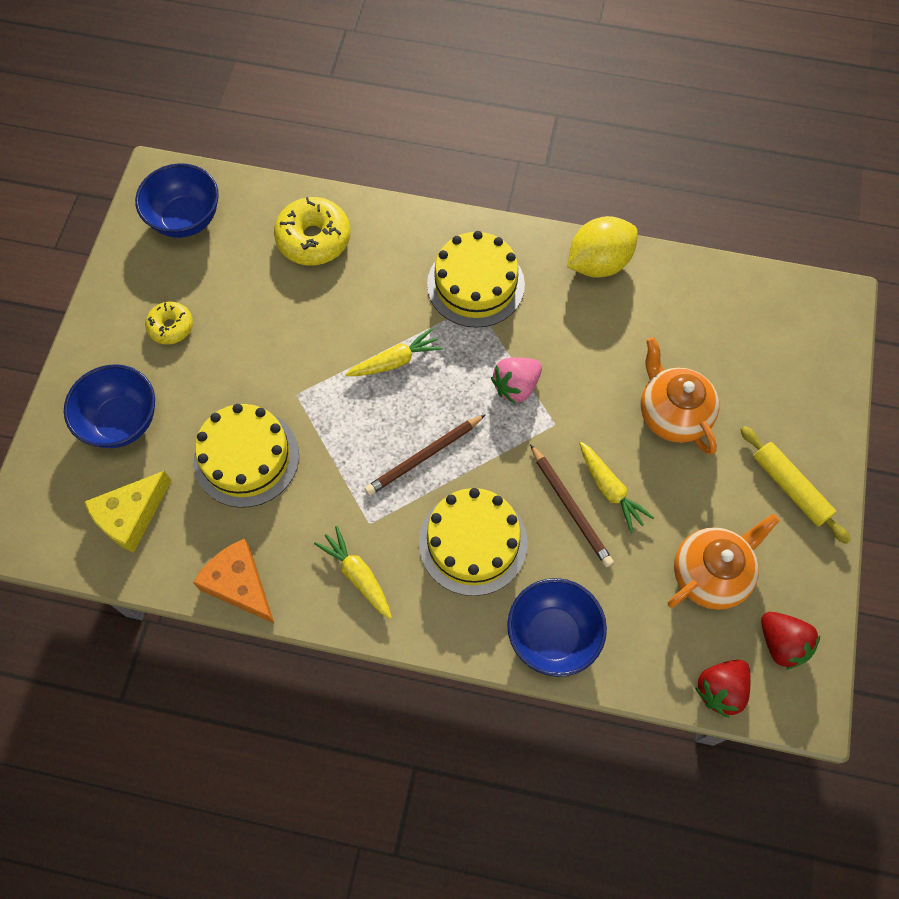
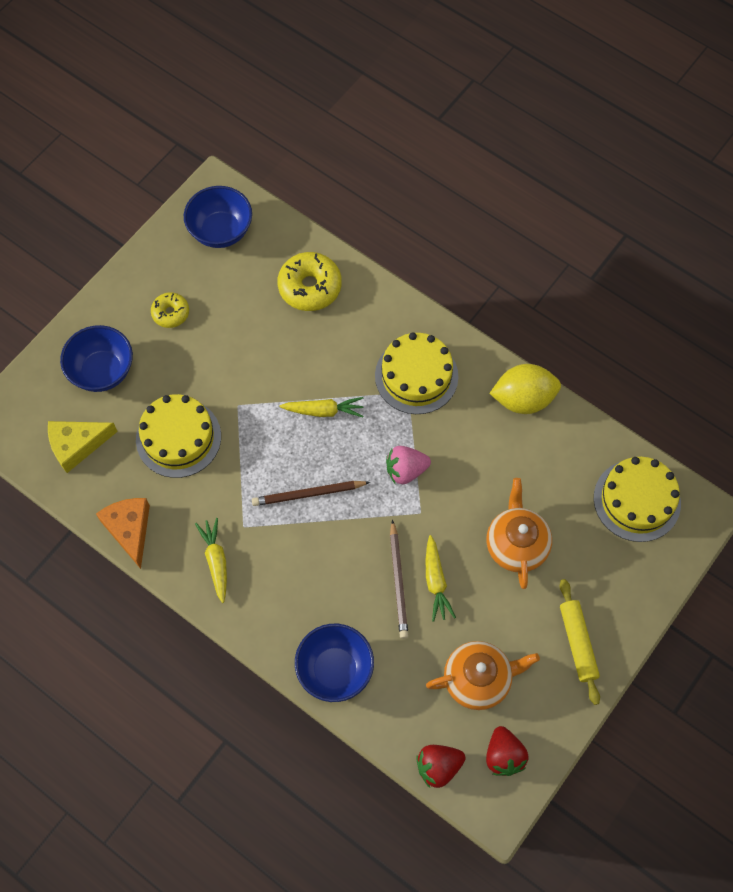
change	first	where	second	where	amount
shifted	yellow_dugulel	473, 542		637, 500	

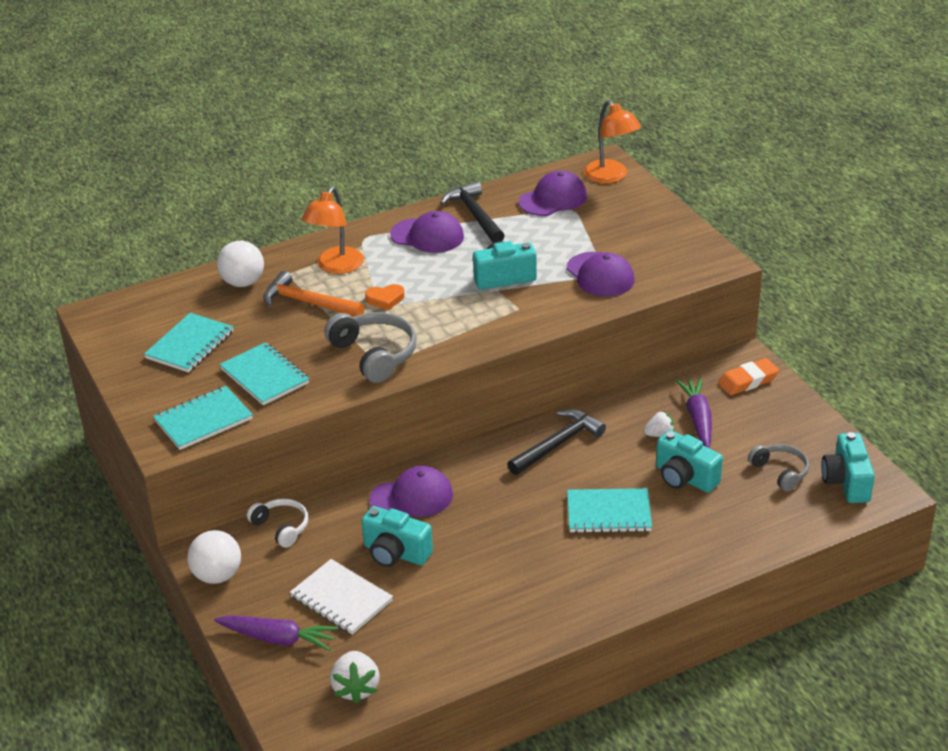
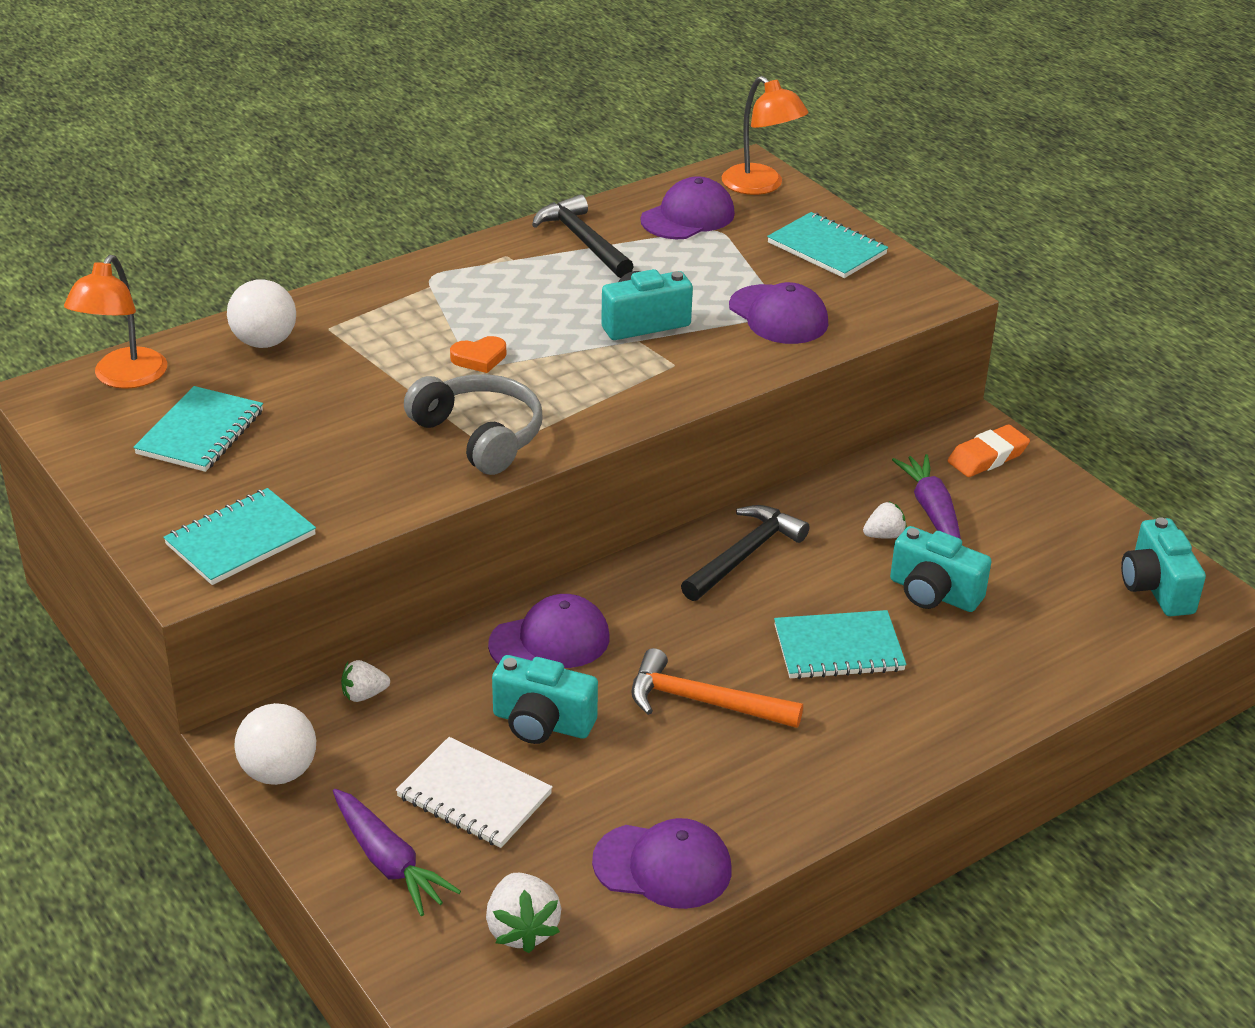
change	first	where	second	where	amount
rotated	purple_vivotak	278, 638		388, 862	45 degrees clockwise
shifted	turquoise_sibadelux	265, 376		827, 248	
swapped	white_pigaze	281, 527	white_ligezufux	364, 695	
shifted	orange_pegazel	308, 302		703, 701	
shifted	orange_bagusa	335, 267		124, 378	
shifted	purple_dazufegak	427, 236		663, 866	
gone	grey_pigaze	780, 472			

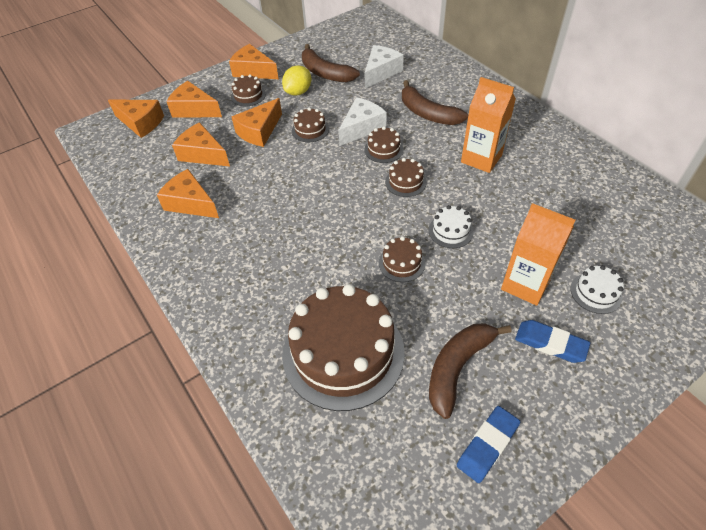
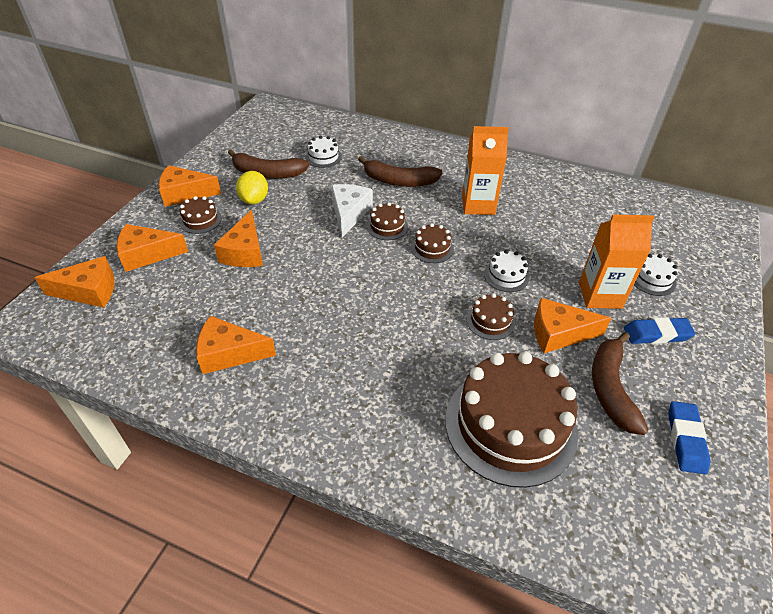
change	first	where	second	where	amount
shifted	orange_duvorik	202, 154		559, 334	
gone	brown_dugulel	310, 130			
swapped	white_duvorik	381, 72	white_dugulel	323, 157	

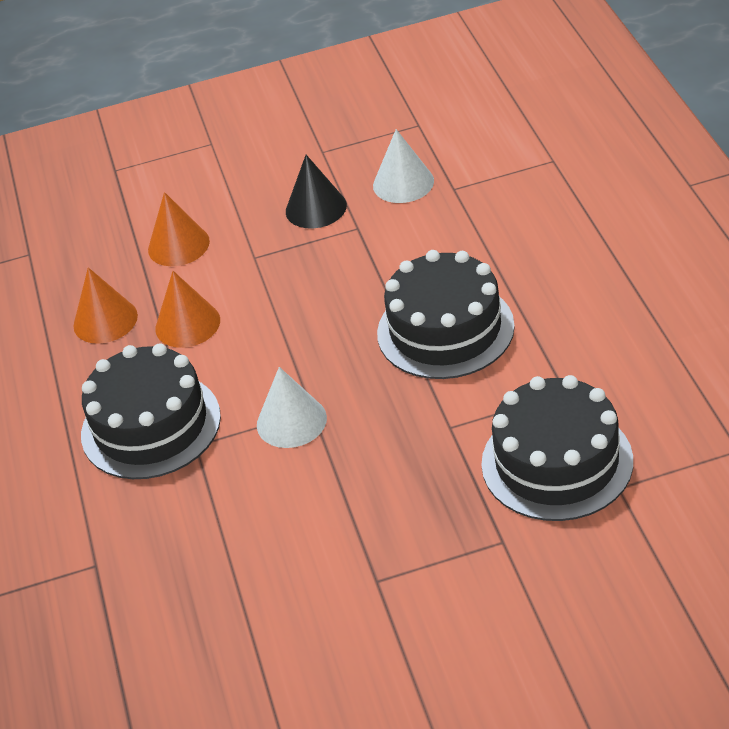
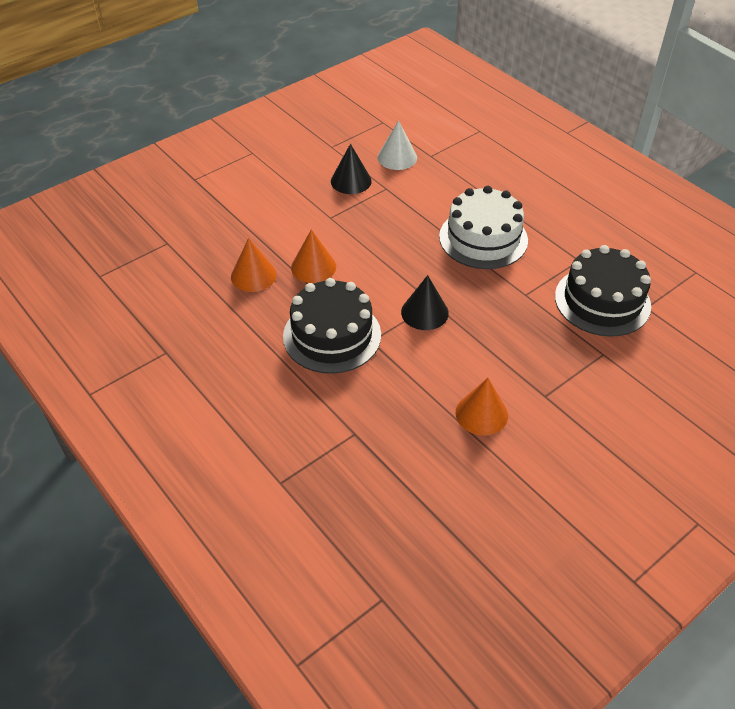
change	first	where	second	where	amount
shifted	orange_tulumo	178, 245		481, 414	
repainted	white_tulumo	291, 421	black_tulumo	424, 312	
repainted	black_dugulel	445, 330	white_dugulel	483, 238	

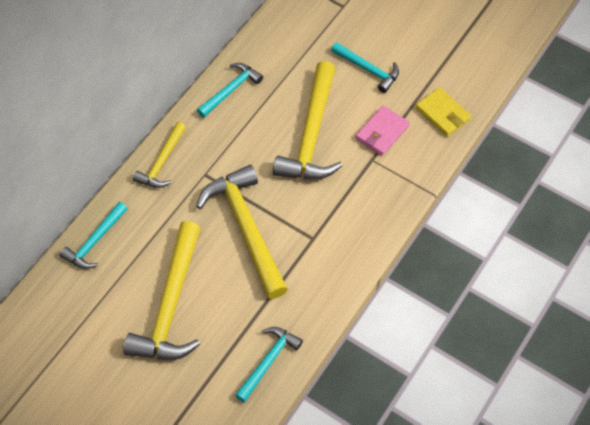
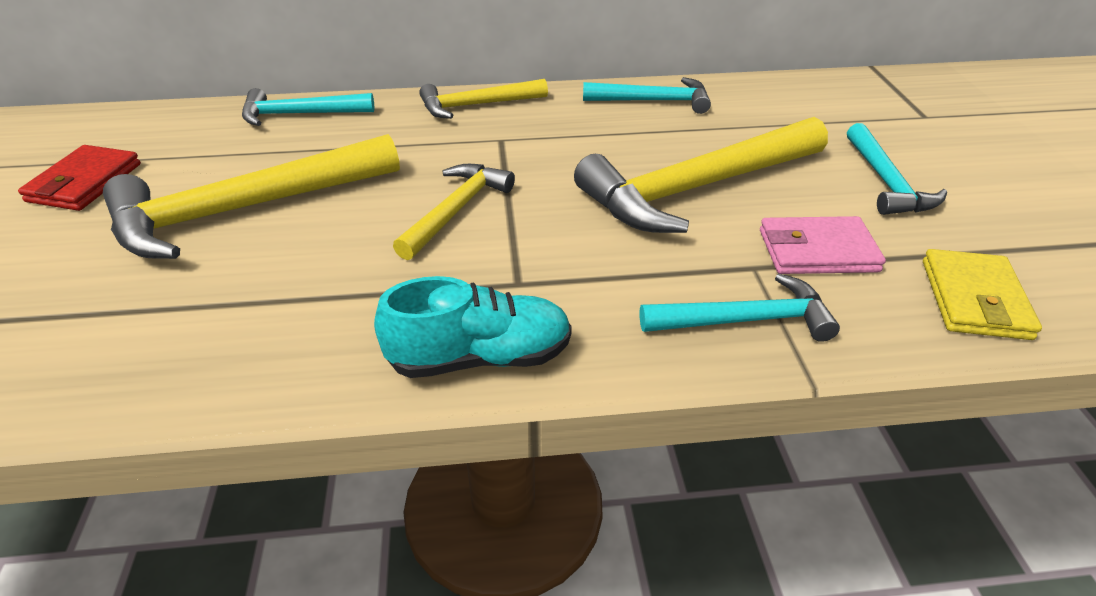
change	first	where	second	where	amount
scaled	yellow_pegazel	246, 228		456, 210	x0.56
shifted	turquoise_pegazel	268, 361		745, 320	
new			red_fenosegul	84, 183	
new			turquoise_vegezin	480, 358	

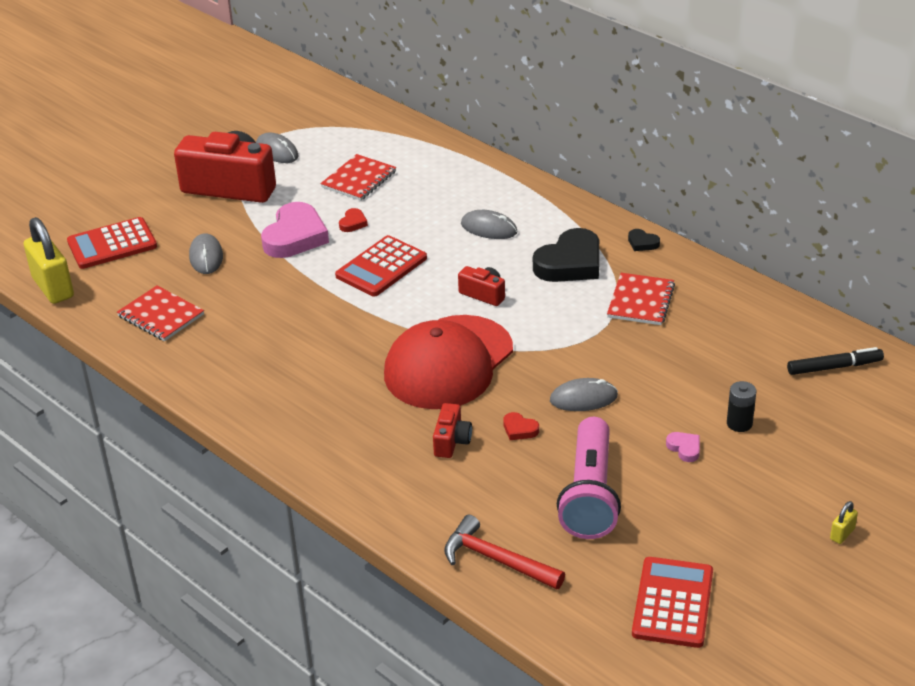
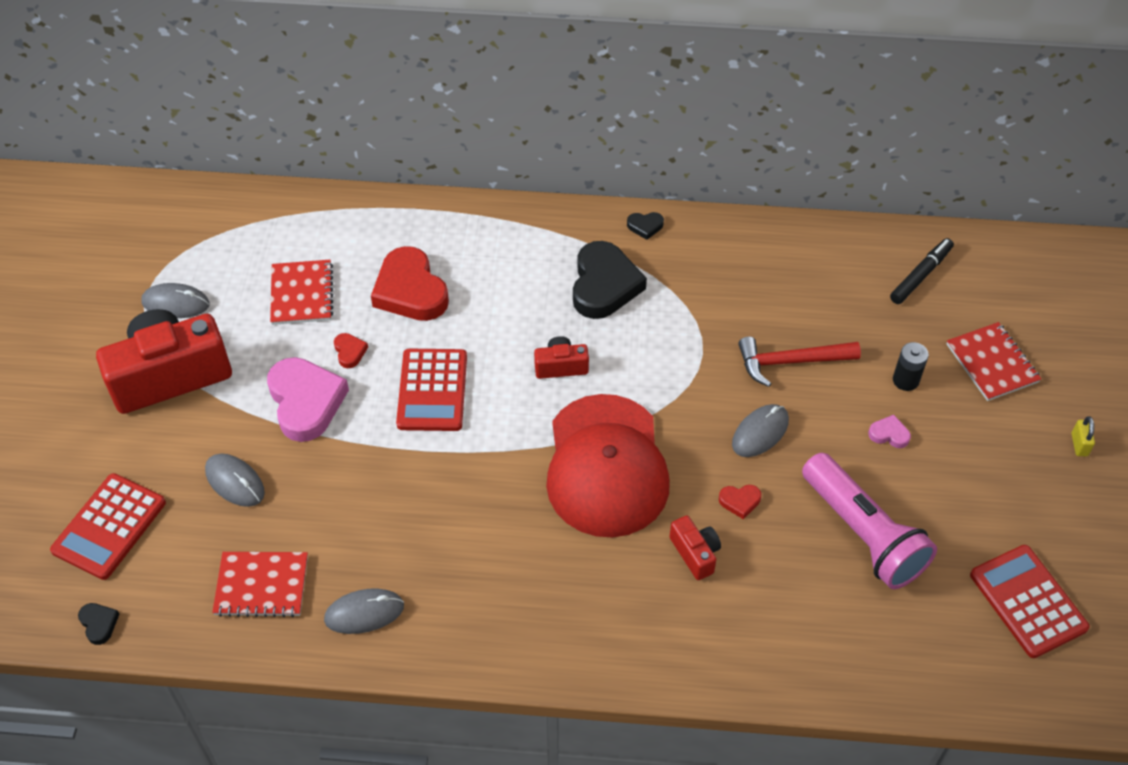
change	first	where	second	where	amount
swapped	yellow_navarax	53, 288	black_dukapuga	99, 624	
shifted	red_pegazel	497, 560		791, 362	
shifted	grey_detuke	489, 228		364, 613	
shifted	red_sibadelux	640, 301		992, 363	
new			red_dukapuga	410, 291	

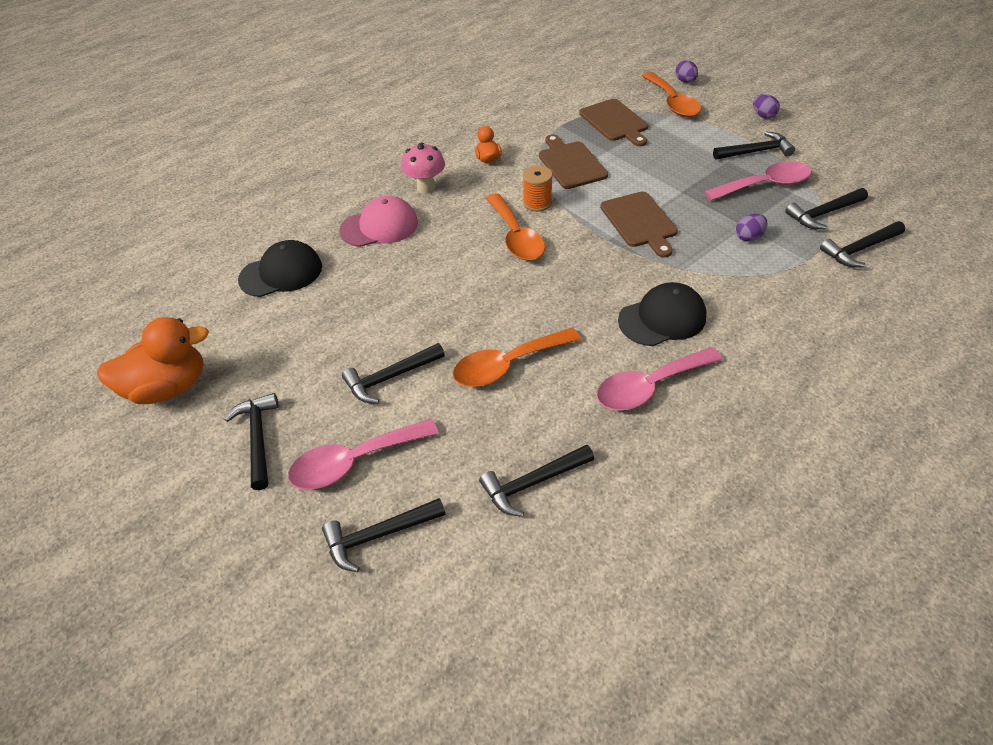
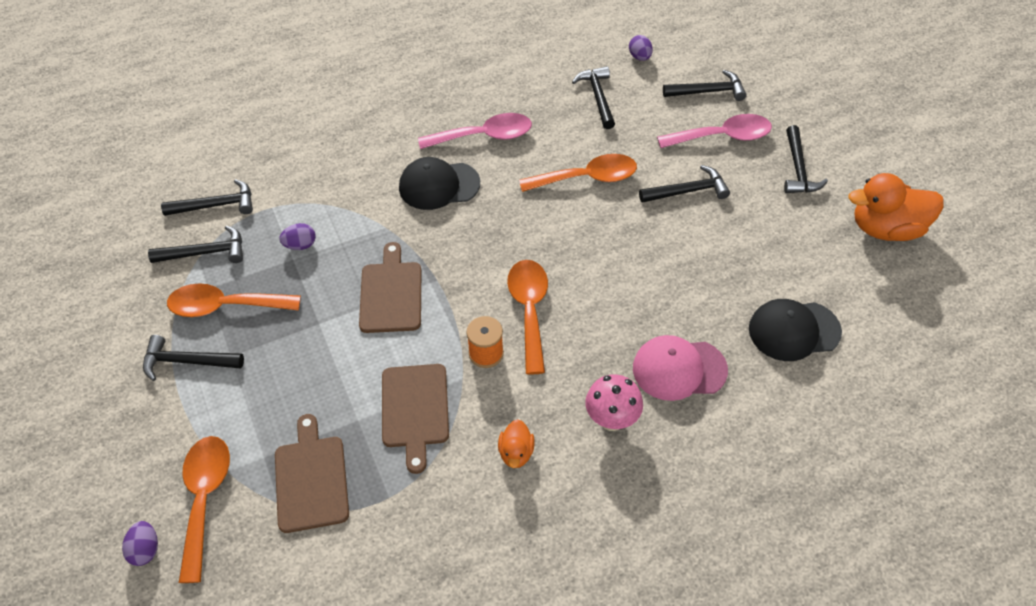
change	first	where	second	where	amount
rotated	black_pegazel	533, 483		598, 97	90 degrees counterclockwise
repainted	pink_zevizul	765, 185	orange_zevizul	225, 306	
shifted	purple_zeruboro	763, 116		639, 57	

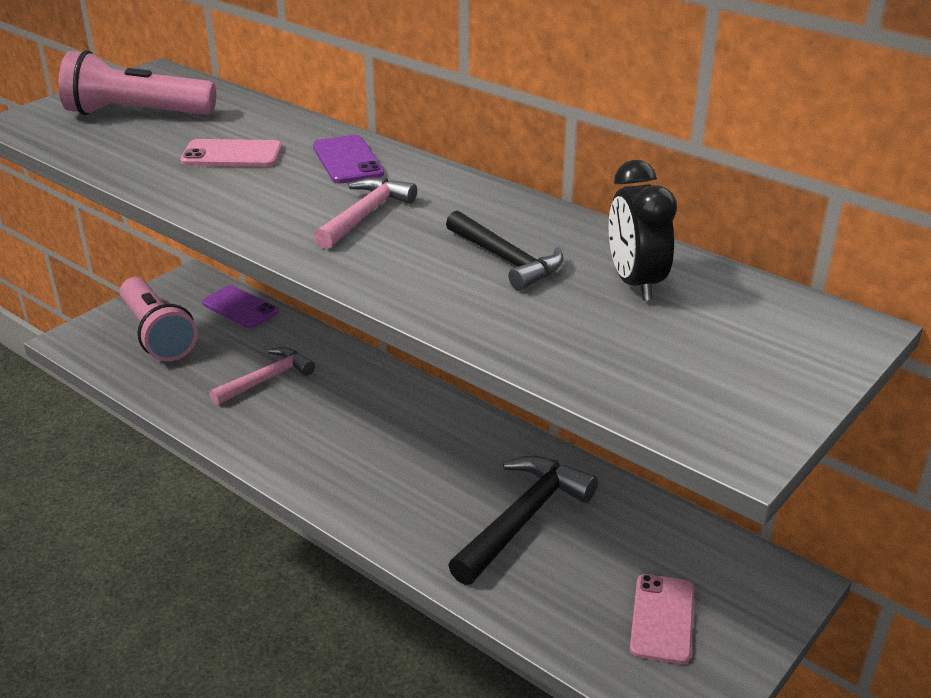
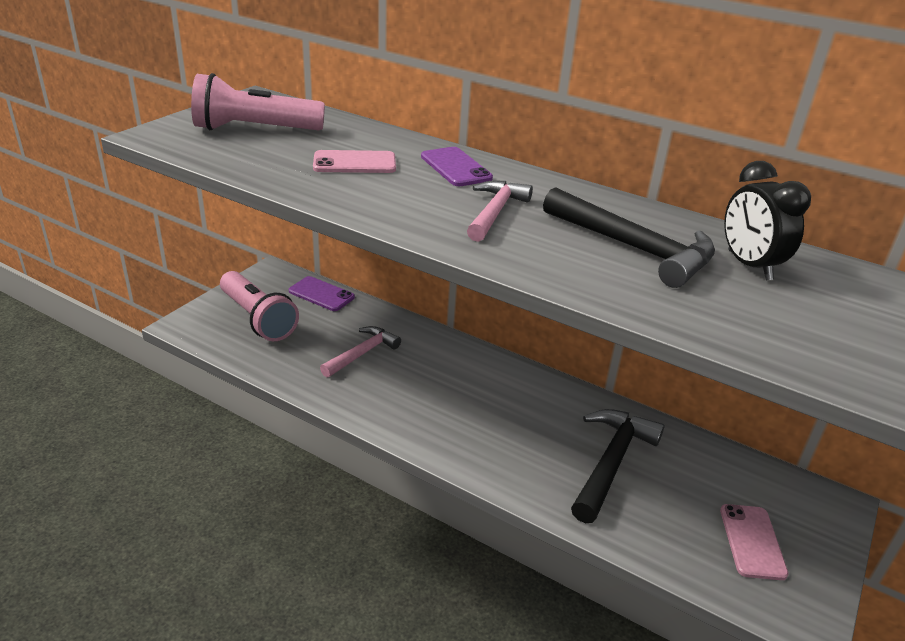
change	first	where	second	where	amount
scaled	black_pegazel	506, 260		634, 248	x1.50

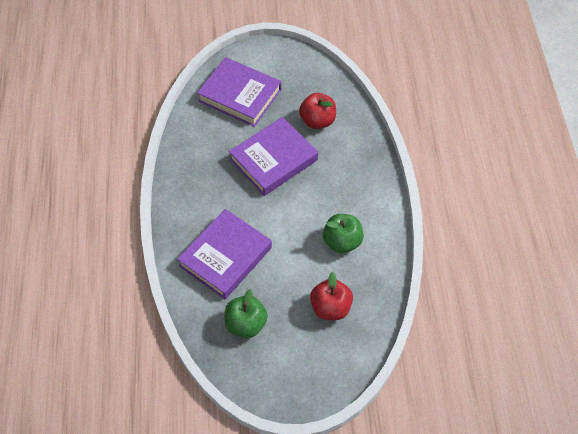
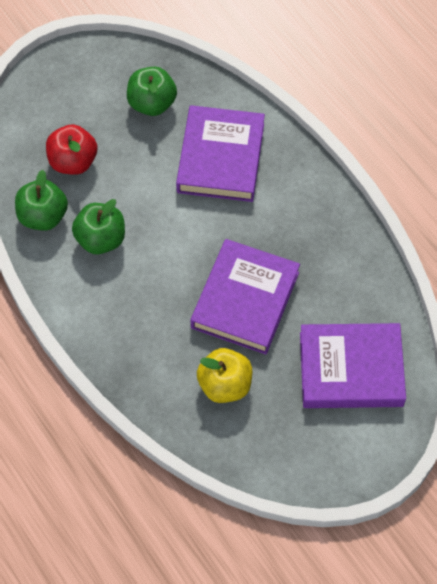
change	first	where	second	where	amount
repainted	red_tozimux	317, 121	yellow_tozimux	225, 385	
new			green_tozimux	43, 216	

